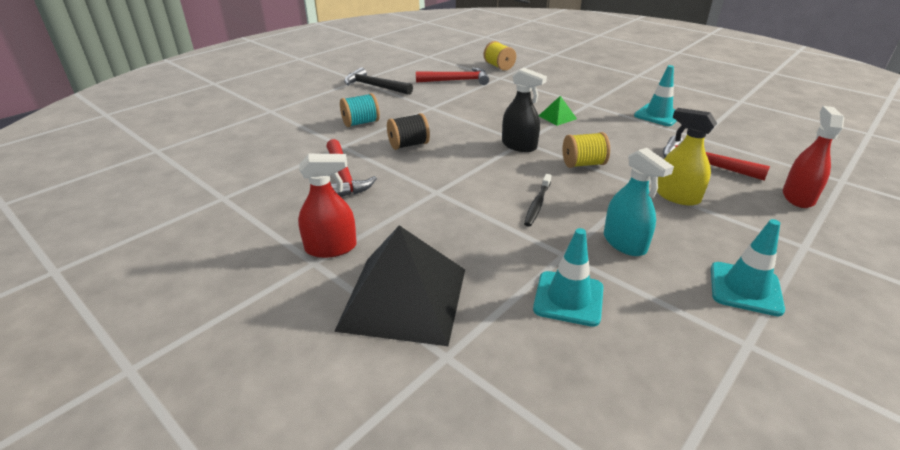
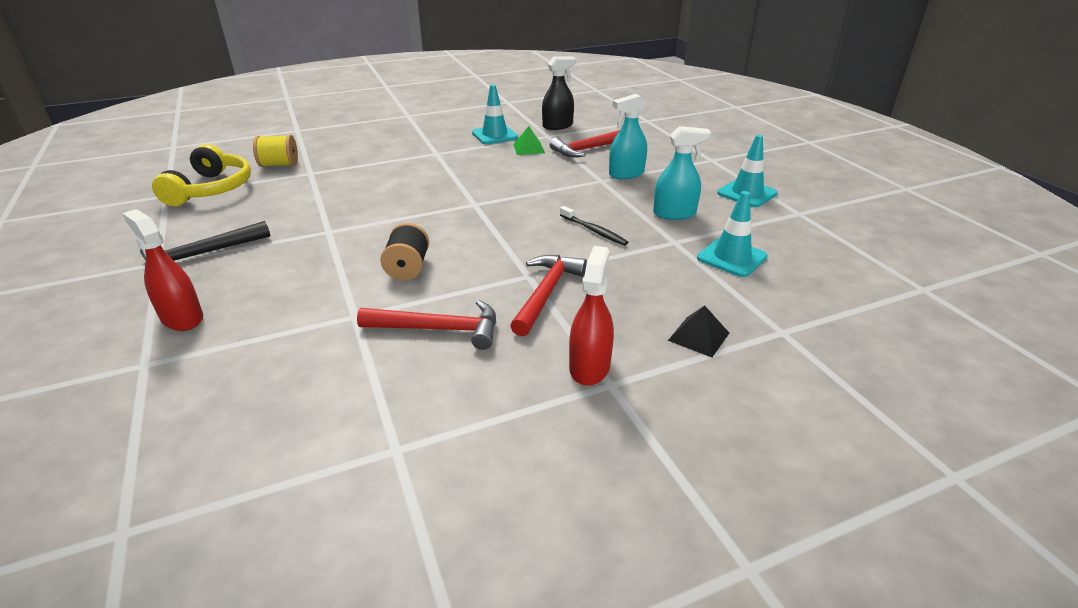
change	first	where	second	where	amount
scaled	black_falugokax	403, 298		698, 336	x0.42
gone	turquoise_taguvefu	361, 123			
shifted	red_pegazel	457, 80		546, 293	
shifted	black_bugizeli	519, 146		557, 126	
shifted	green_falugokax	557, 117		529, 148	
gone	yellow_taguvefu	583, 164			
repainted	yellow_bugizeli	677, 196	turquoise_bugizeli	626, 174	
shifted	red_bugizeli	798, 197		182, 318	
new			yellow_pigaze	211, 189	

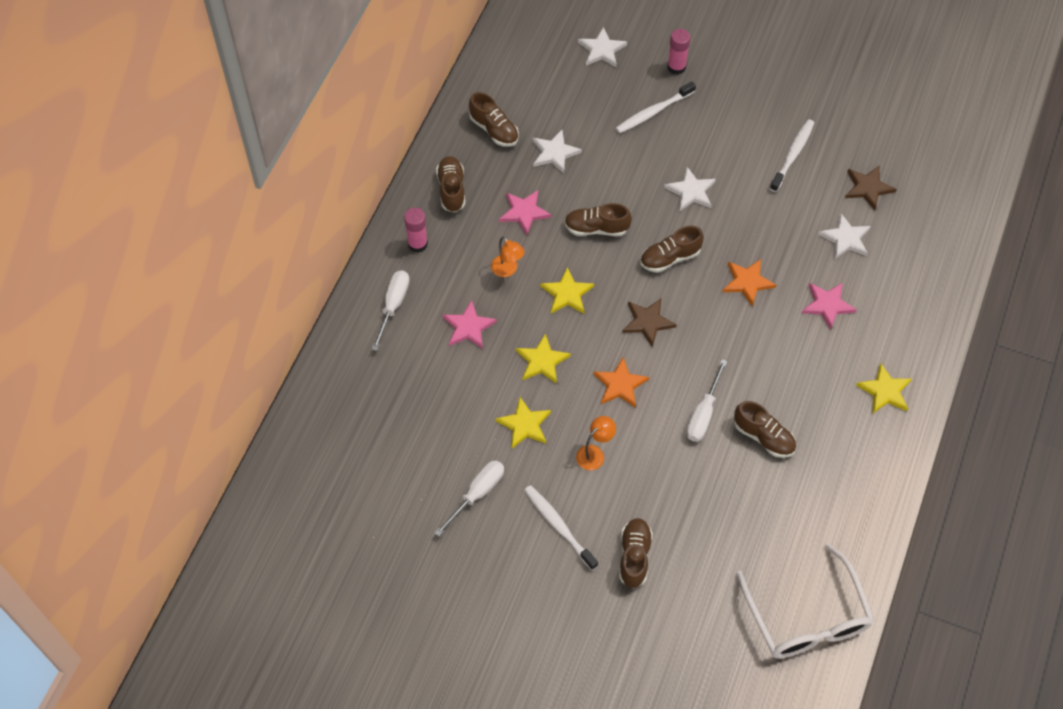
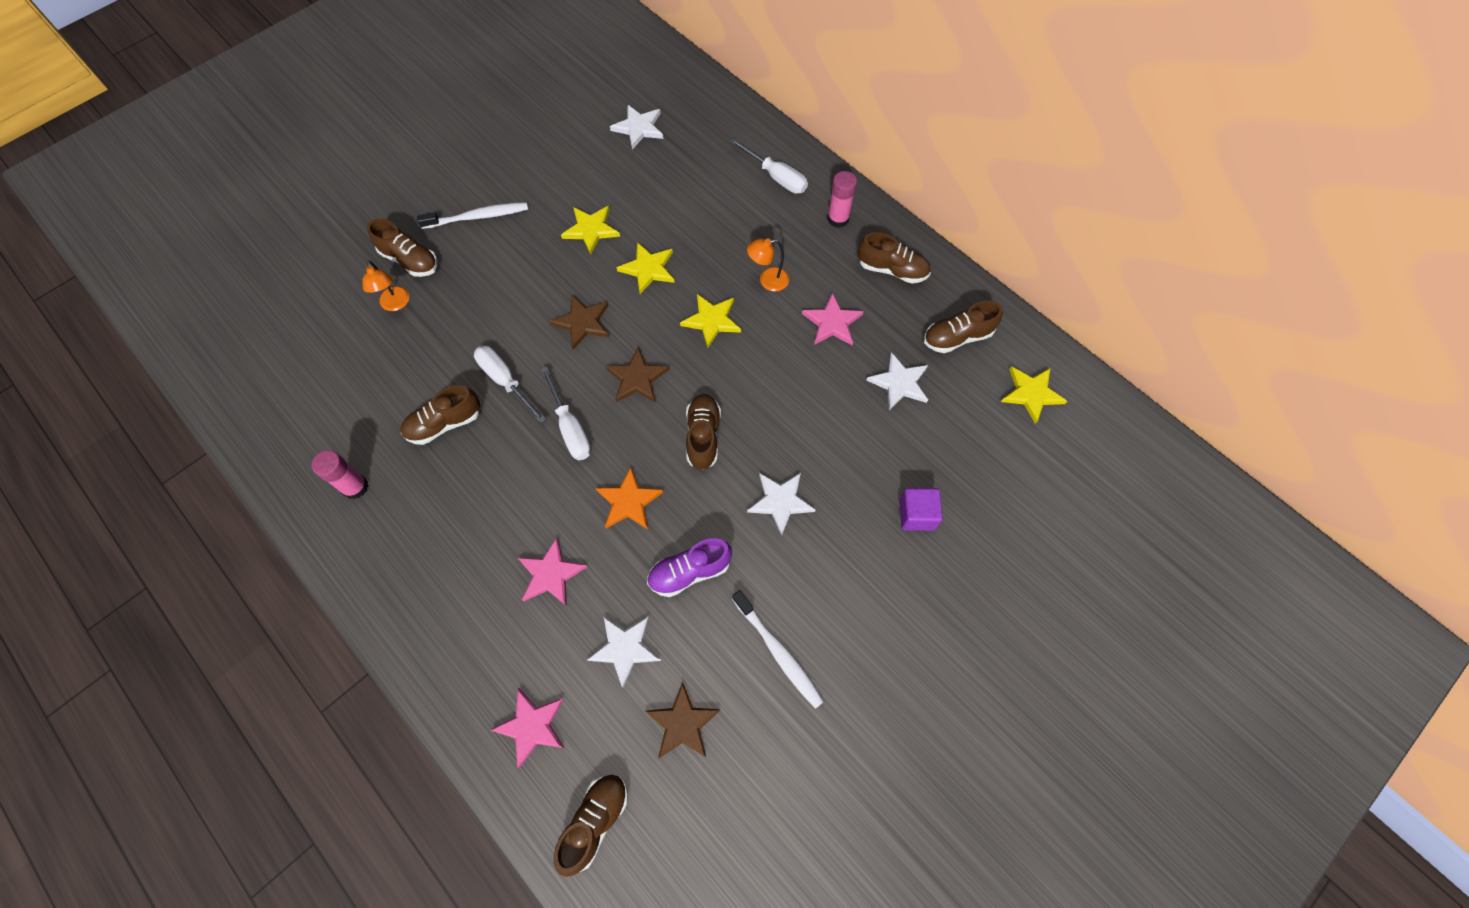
change	first	where	second	where	amount
shifted	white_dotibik	477, 494		570, 428	
shifted	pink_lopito	468, 327		532, 726	
shifted	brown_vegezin	596, 228		595, 821	
shifted	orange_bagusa	594, 453		395, 304	
shifted	white_lopito	602, 50		639, 128	
repainted	orange_lopito	620, 385	brown_lopito	582, 323	
swapped	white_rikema	653, 112	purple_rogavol	916, 515	
shifted	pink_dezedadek	676, 67		355, 487	
gone	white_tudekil	806, 617			
shifted	yellow_lopito	885, 391		1031, 393	
new			purple_vegezin	689, 572	

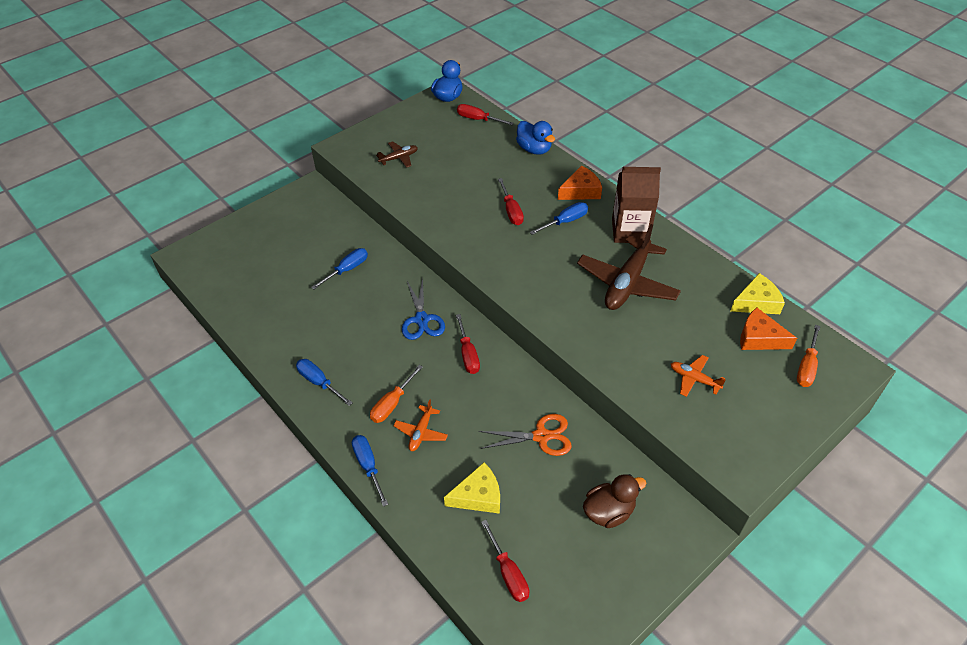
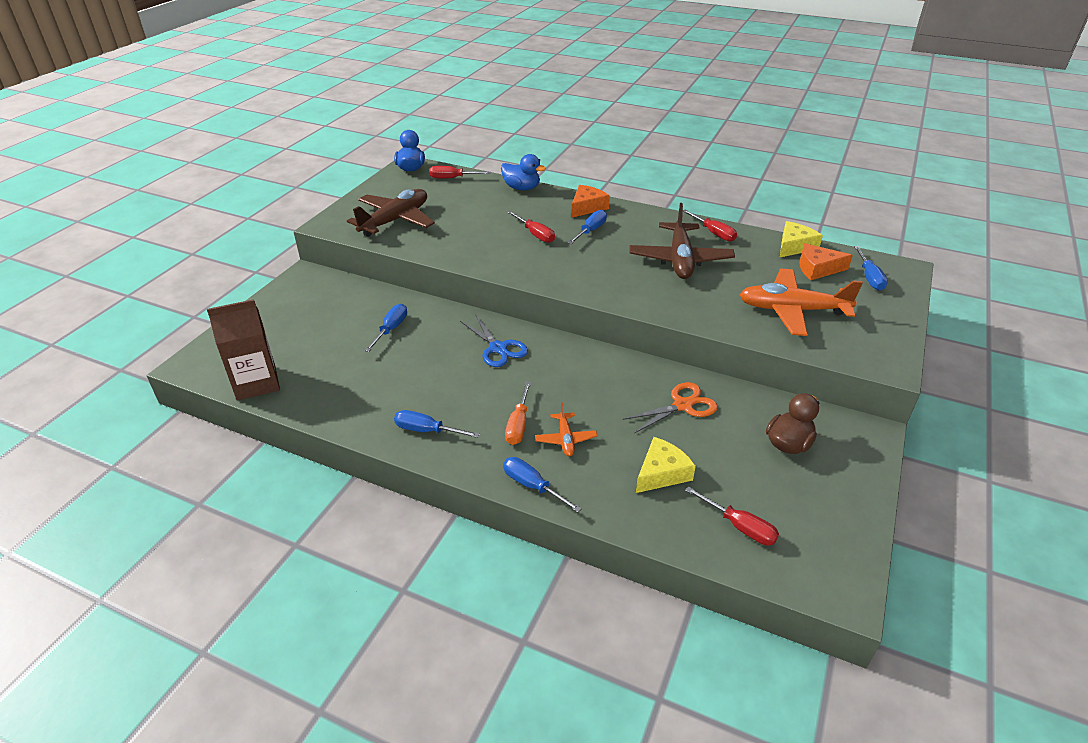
change	first	where	second	where	amount
scaled	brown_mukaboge	399, 158		395, 220	x2.06
shifted	red_dotibik	468, 355		714, 233	
shifted	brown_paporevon	630, 231		256, 383	
scaled	orange_mukaboge	694, 379		792, 310	x2.06
repainted	orange_dotibik	806, 367	blue_dotibik	869, 278	

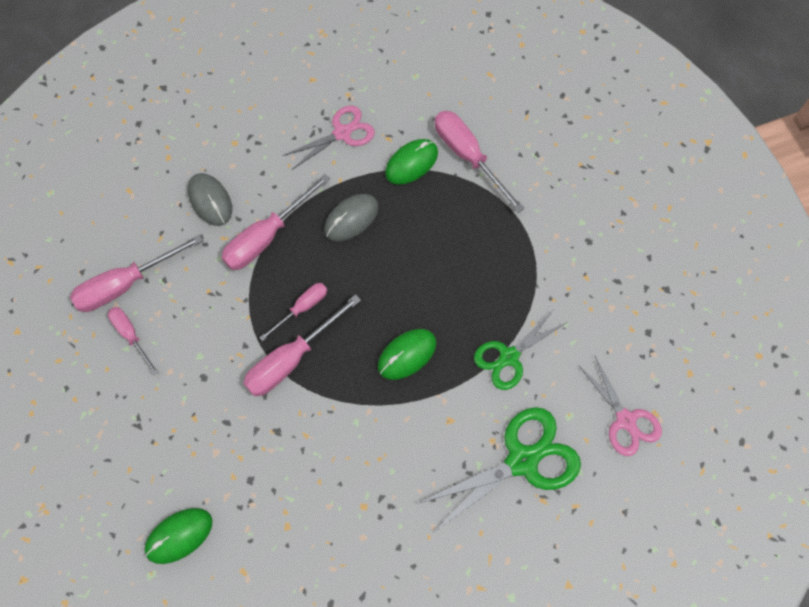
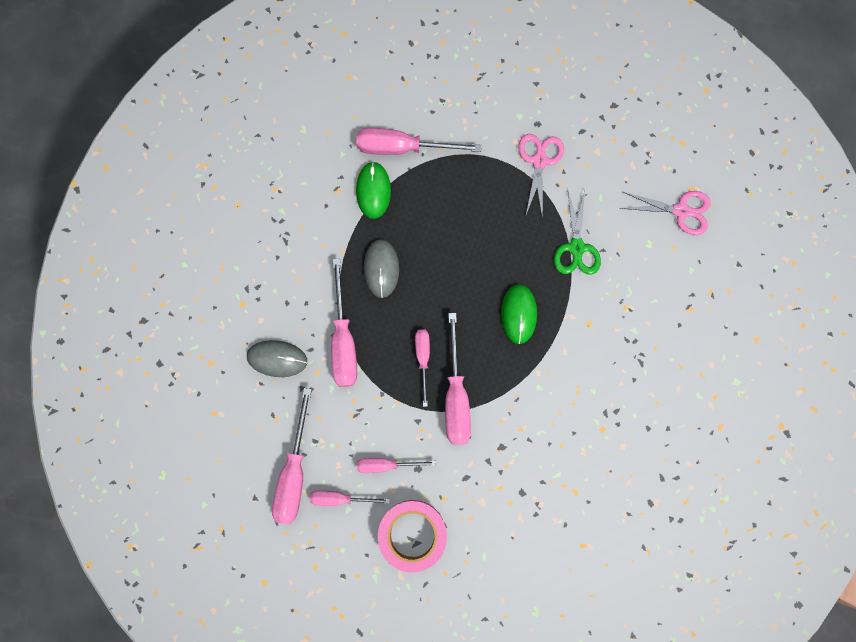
change	first	where	second	where	amount
gone	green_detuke	179, 536			
shifted	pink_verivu	342, 133		539, 161	
gone	green_verivu	522, 460			
new			pink_dotibik	386, 464	
new			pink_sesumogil	412, 534	

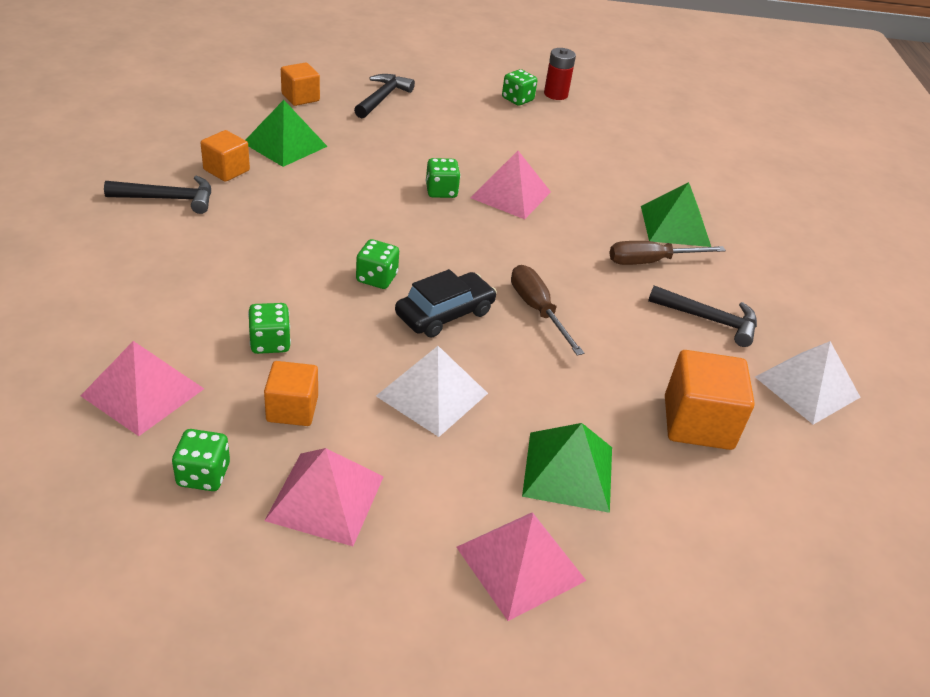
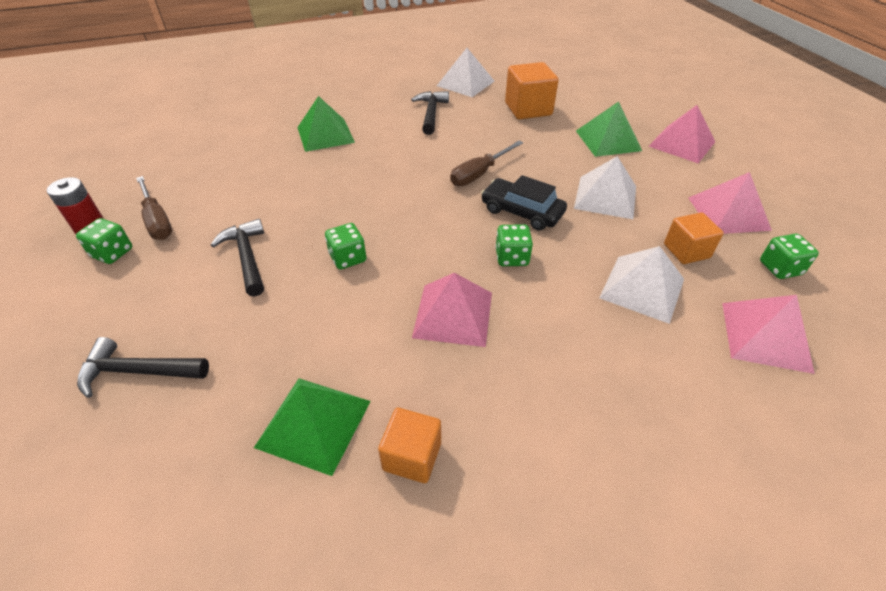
change	first	where	second	where	amount
shifted	black_pegazel	168, 199		247, 257	
swapped	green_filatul	270, 343	white_falugokax	642, 288	
gone	orange_rogavol	300, 97			
shifted	pink_falugokax	511, 195		453, 314	
shifted	brown_dotibik	651, 261		157, 220	

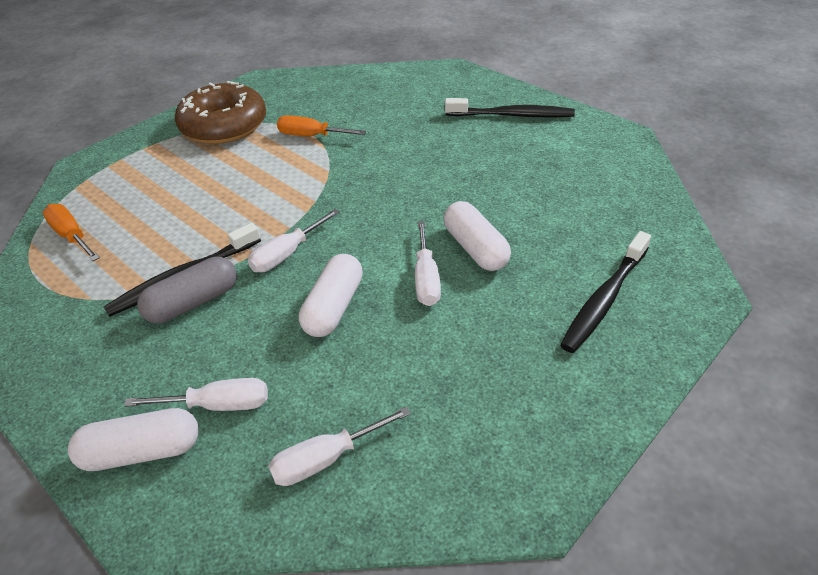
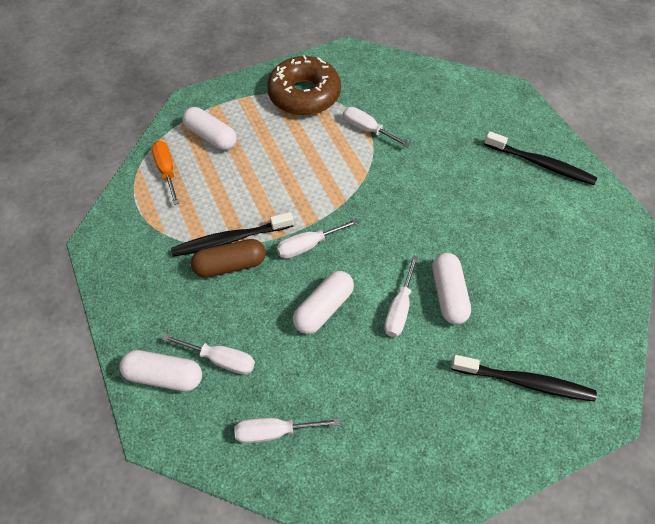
change	first	where	second	where	amount
repainted	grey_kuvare	193, 302	brown_kuvare	230, 265	
repainted	orange_dotibik	311, 136	white_dotibik	367, 130	
rotated	black_rikema	604, 299		525, 382	135 degrees counterclockwise
new			white_kuvare	211, 137	

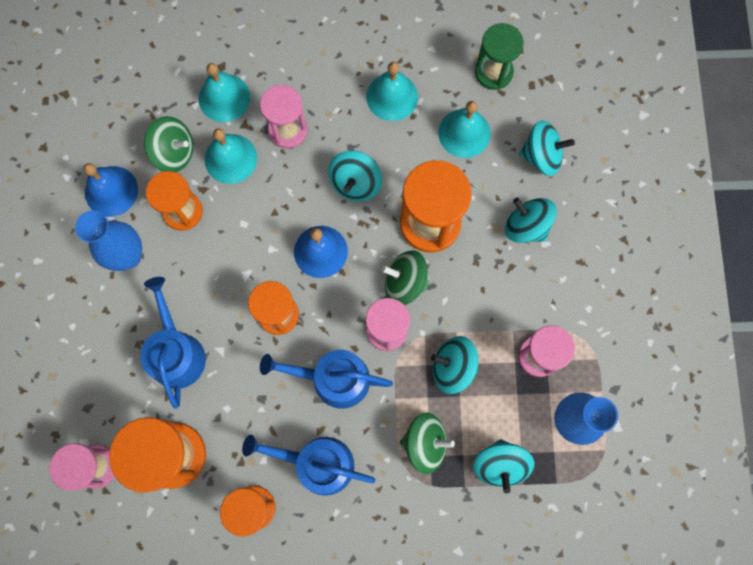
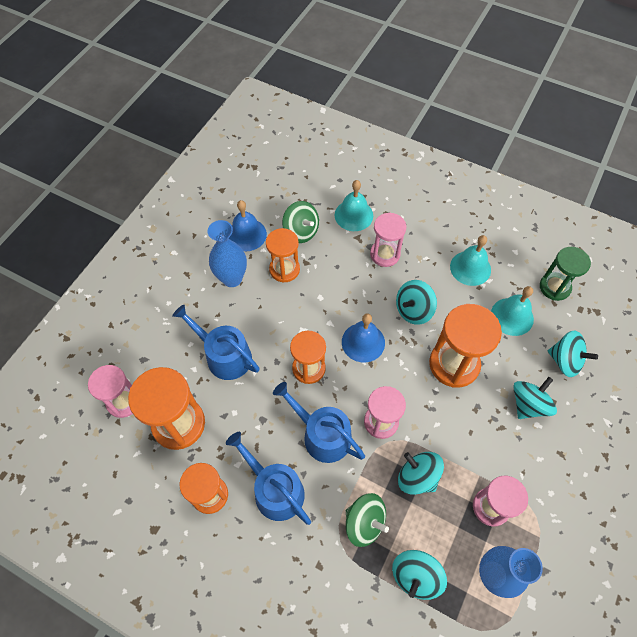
change	first	where	second	where	amount
rotated	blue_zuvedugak	176, 352		224, 355	75 degrees counterclockwise
gone	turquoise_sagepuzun	230, 158			
gone	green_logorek	405, 282			
rotated	turquoise_logorek	526, 226		528, 404	60 degrees clockwise

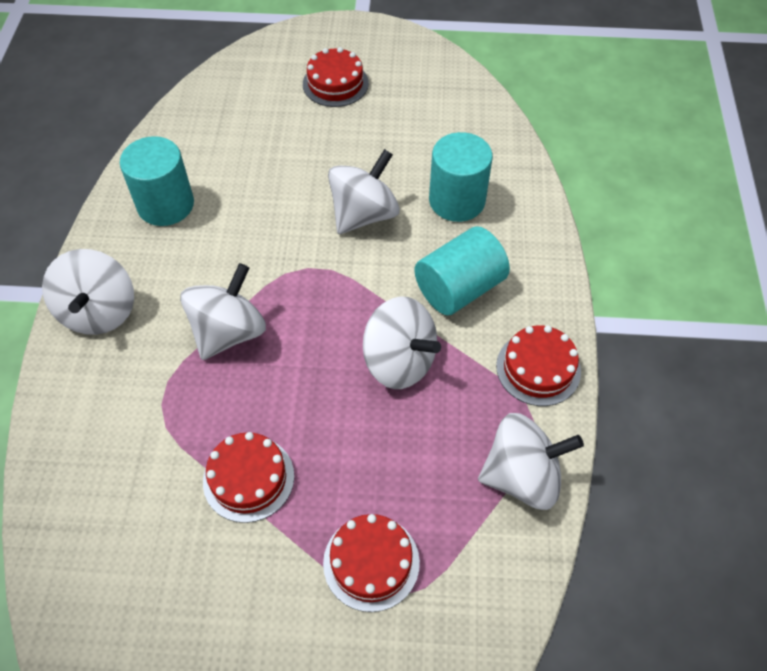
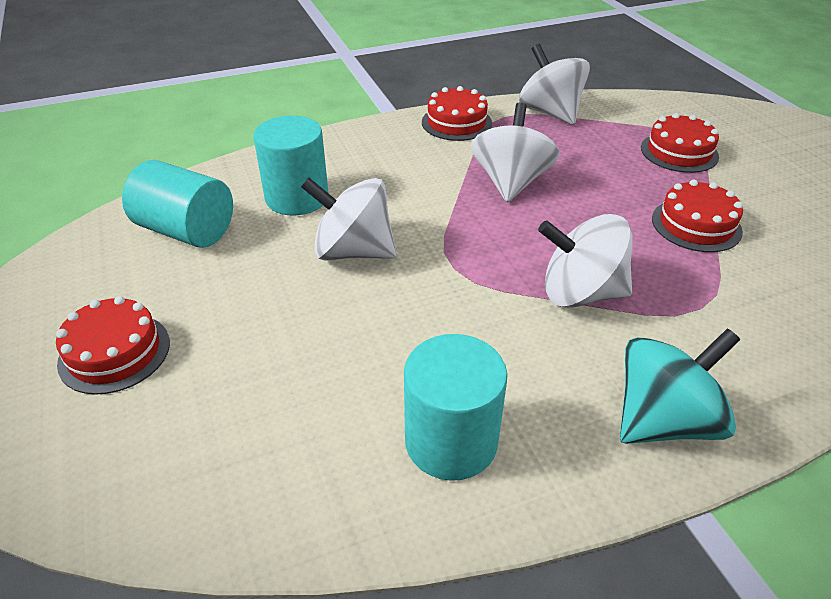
change	first	where	second	where	amount
repainted	white_logorek	99, 312	turquoise_logorek	663, 420	
shifted	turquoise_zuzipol	459, 288		186, 231	

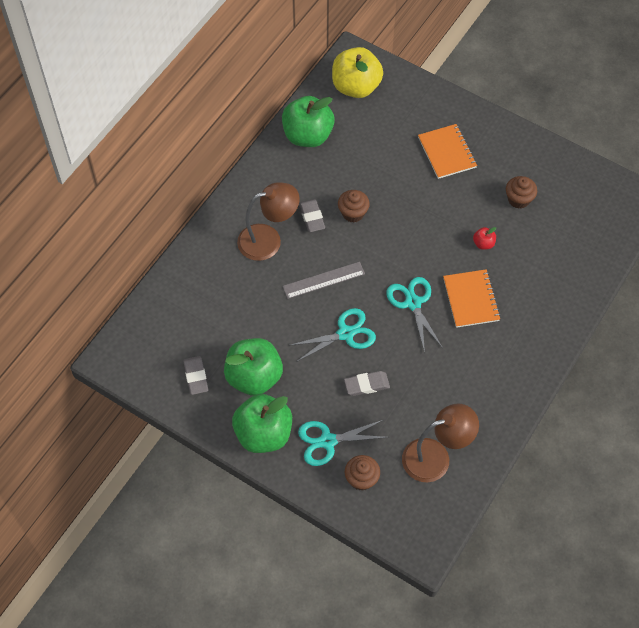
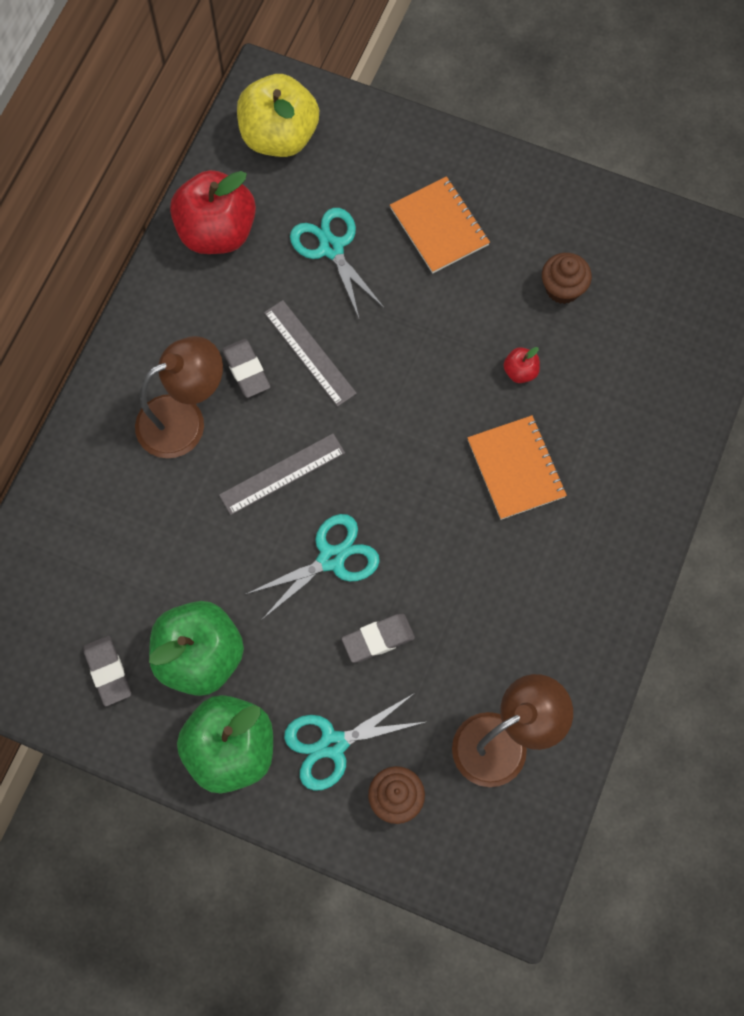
change	first	where	second	where	amount
repainted	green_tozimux	307, 136	red_tozimux	217, 232	
swapped	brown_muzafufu	353, 213	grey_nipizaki	309, 353	
shifted	turquoise_verivu	413, 303		331, 248	

